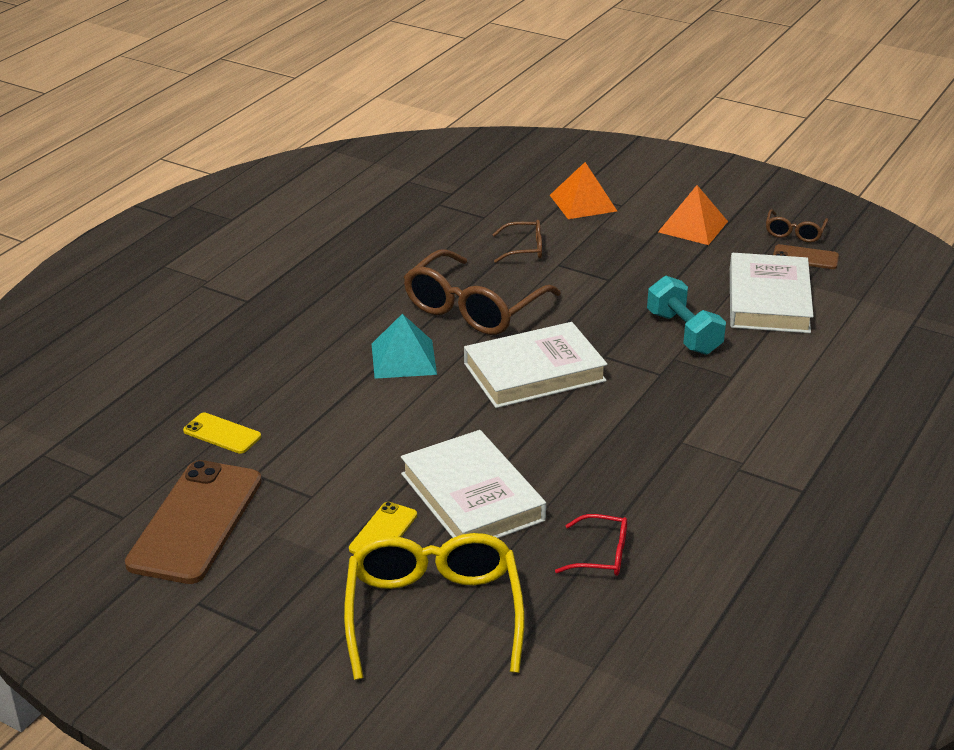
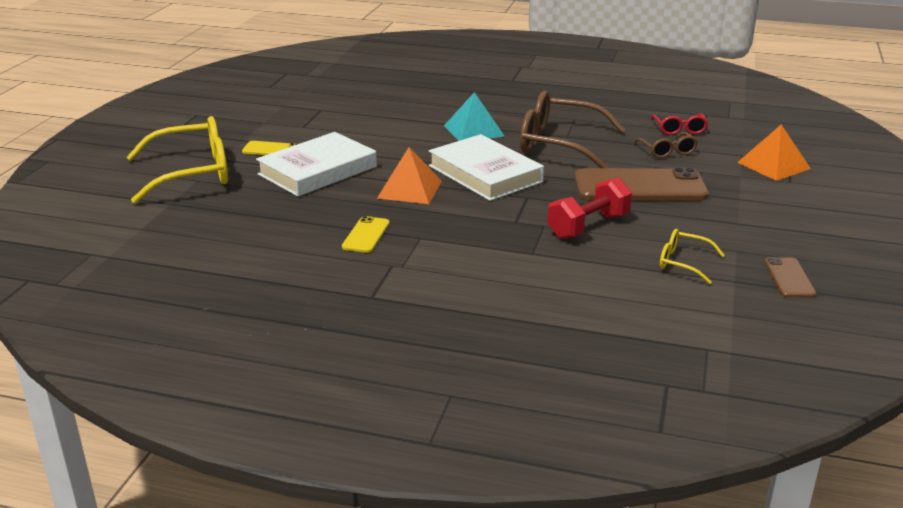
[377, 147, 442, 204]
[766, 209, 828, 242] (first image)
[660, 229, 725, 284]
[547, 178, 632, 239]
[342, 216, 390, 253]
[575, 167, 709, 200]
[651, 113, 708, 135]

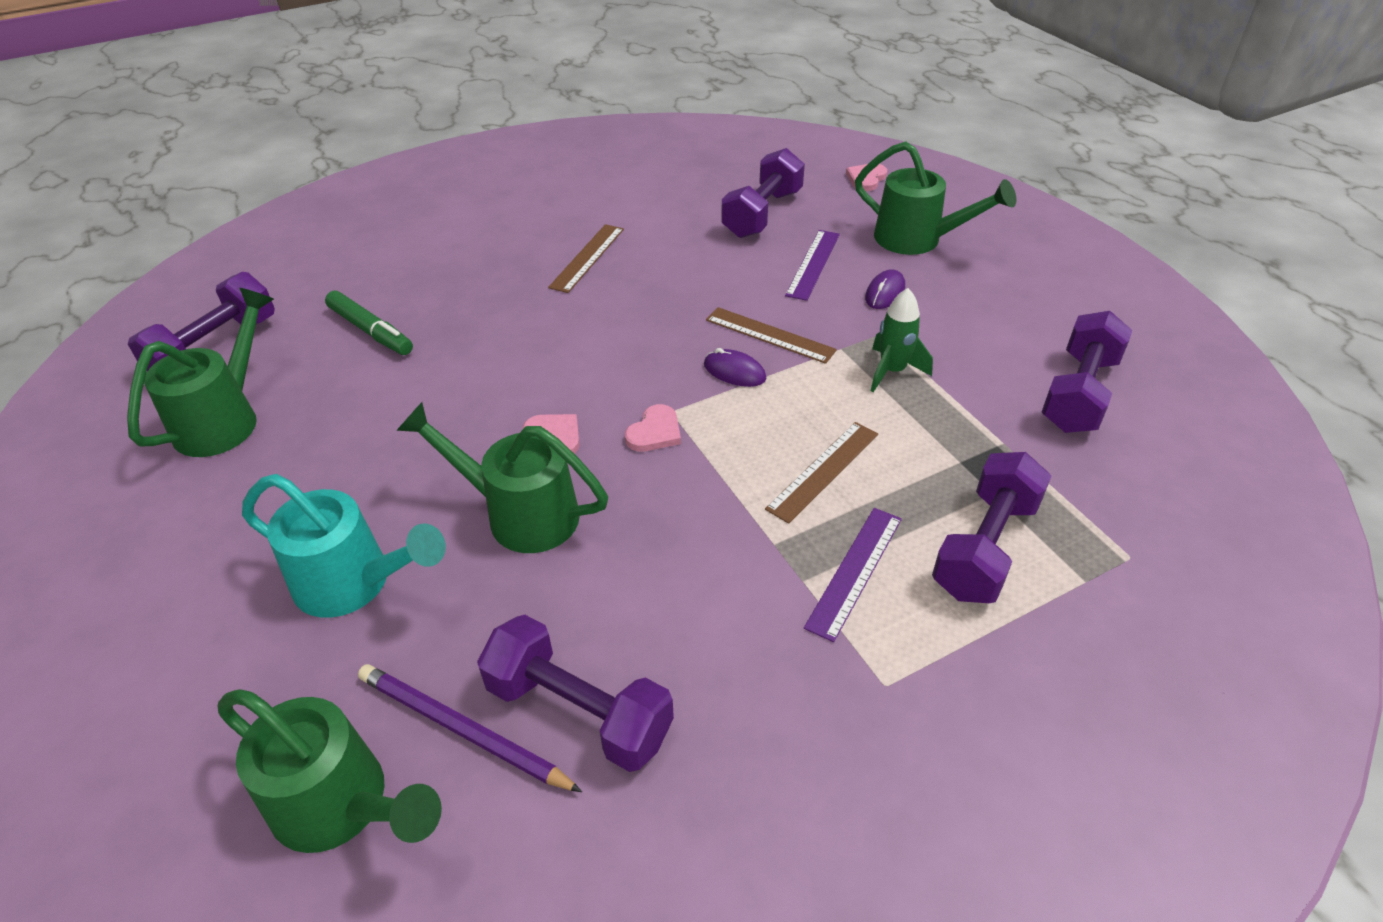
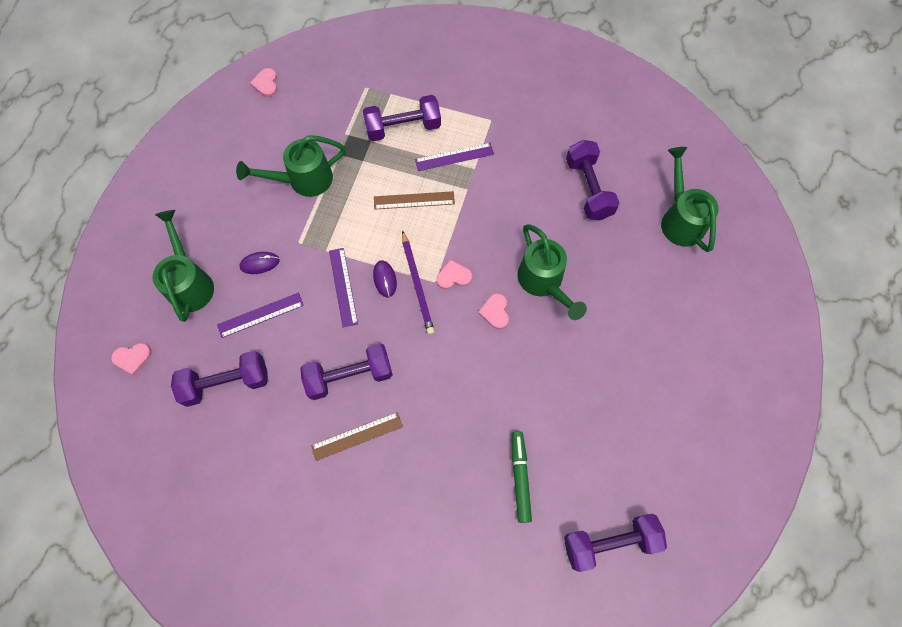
[236, 135, 346, 197]
[870, 288, 933, 392] (first image)
[329, 248, 358, 328]
[300, 343, 393, 400]
[242, 474, 446, 618] (first image)
[402, 230, 435, 335]
[250, 68, 277, 97]

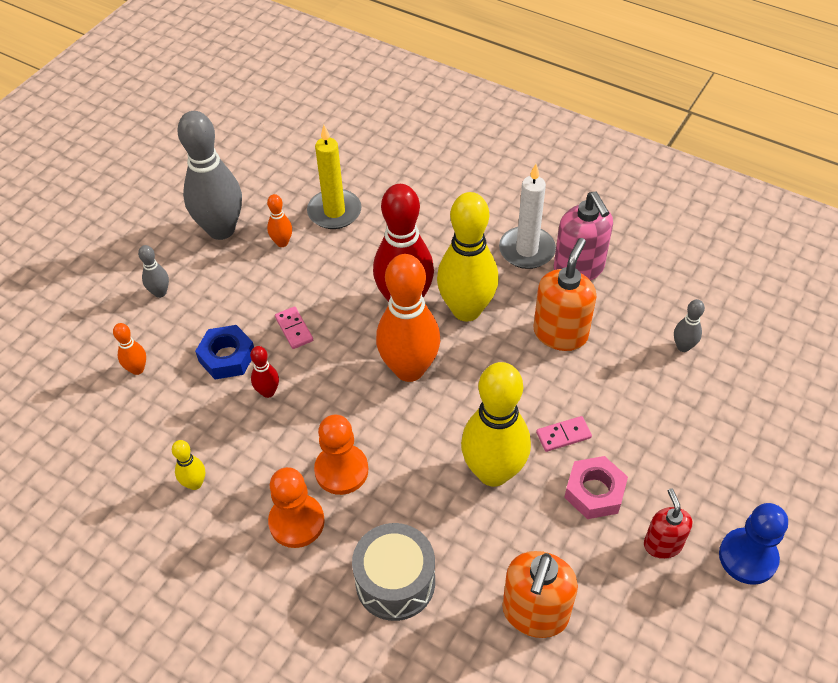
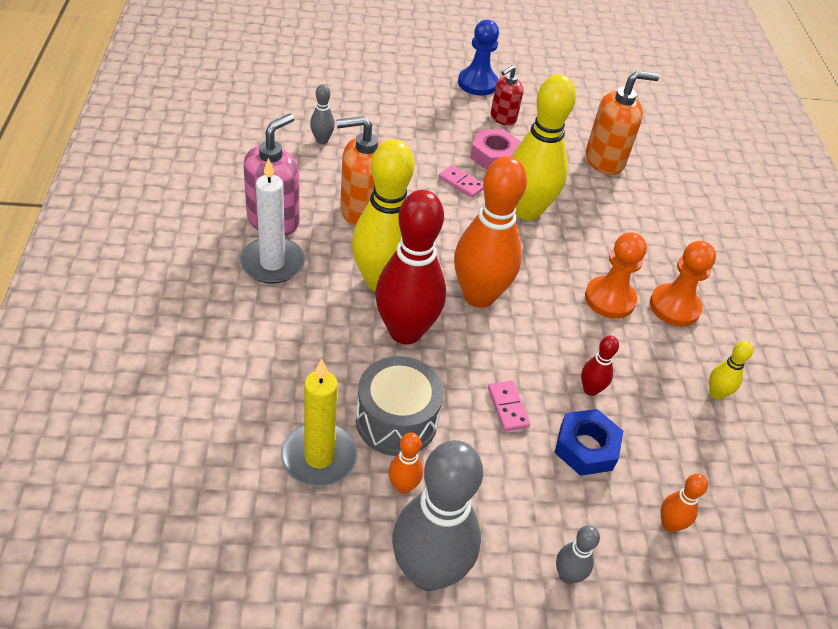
[488, 380, 530, 431]
[356, 356, 444, 456]

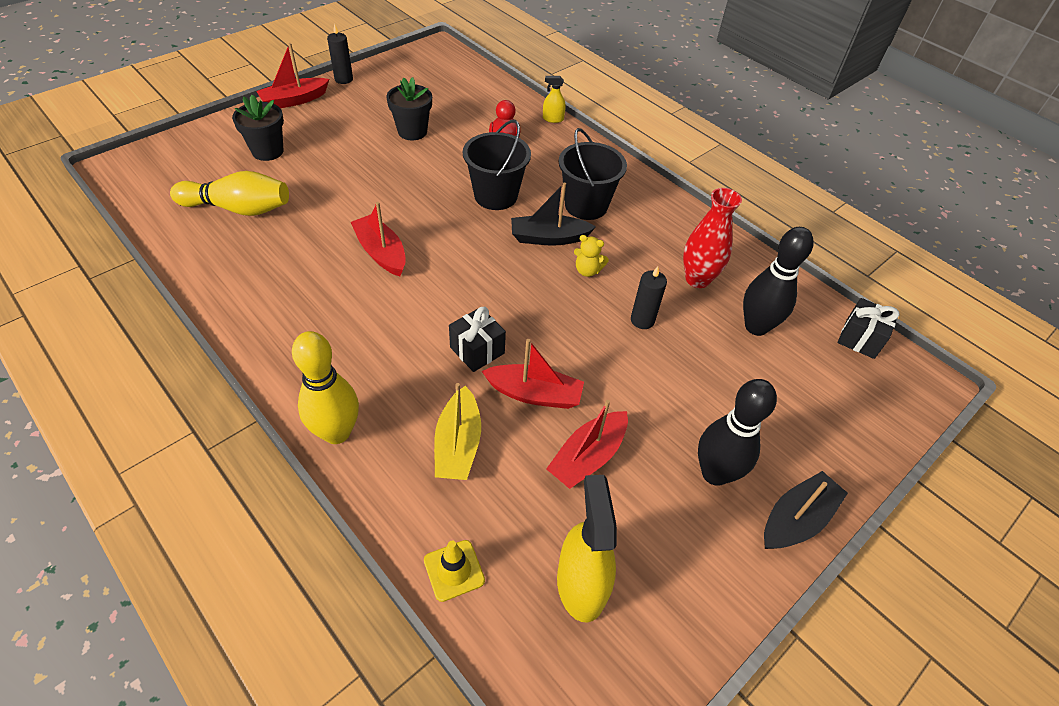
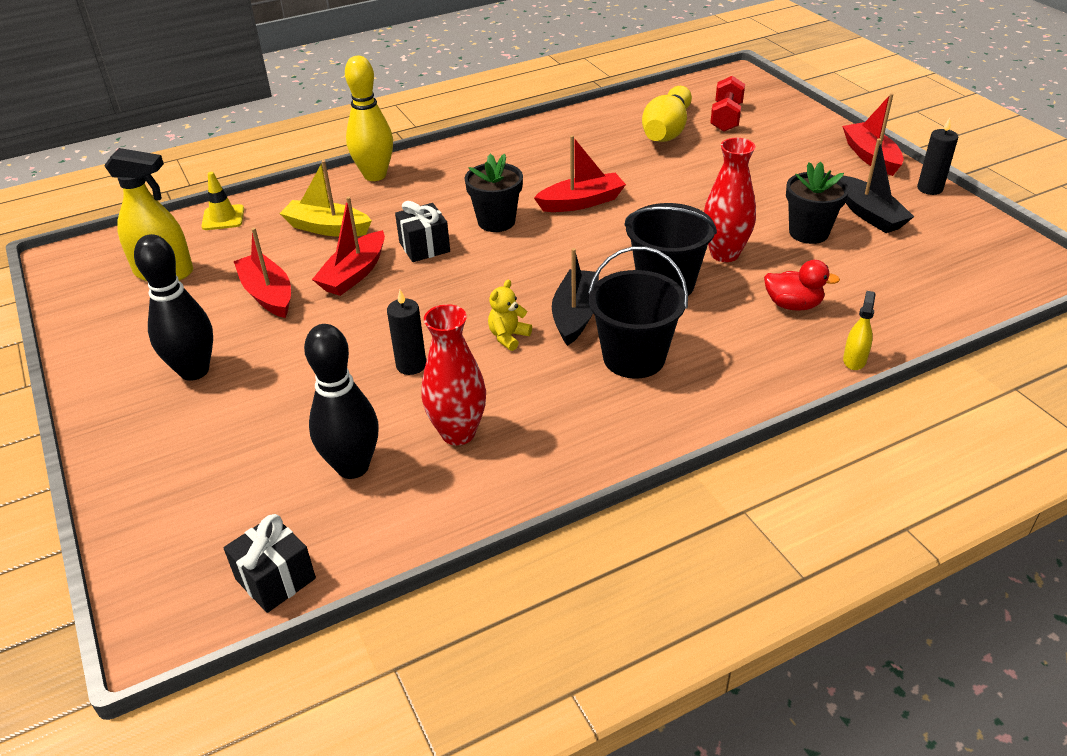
[465, 154, 523, 232]
[841, 139, 914, 233]
[710, 76, 745, 132]
[704, 138, 756, 262]

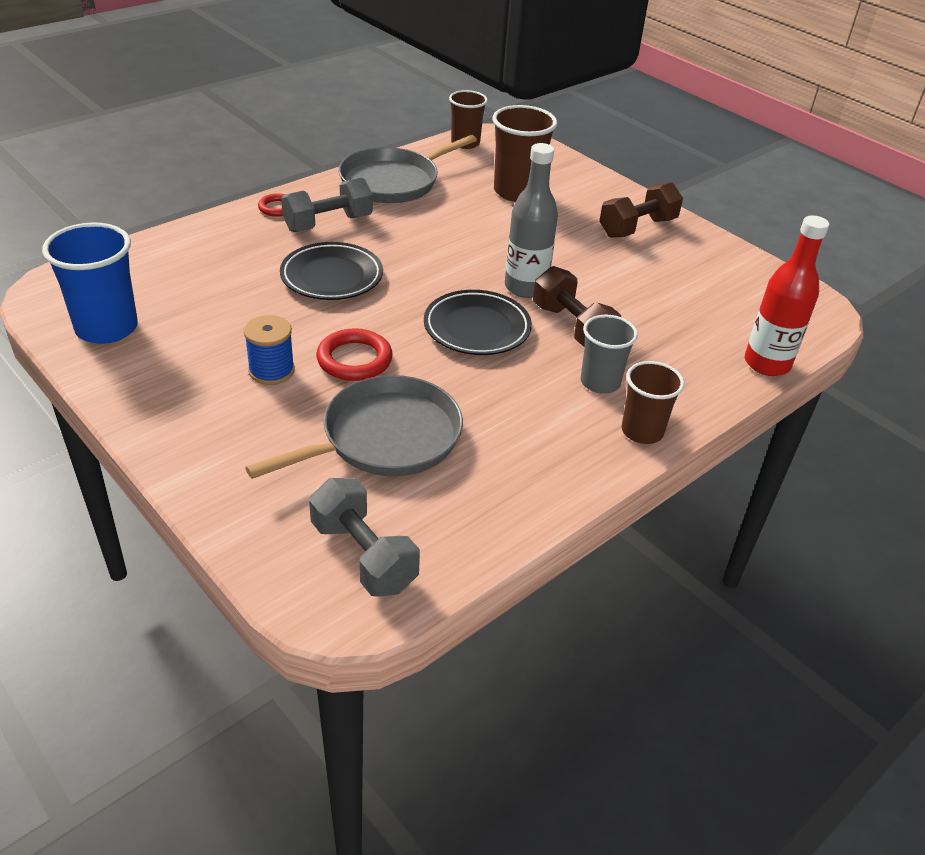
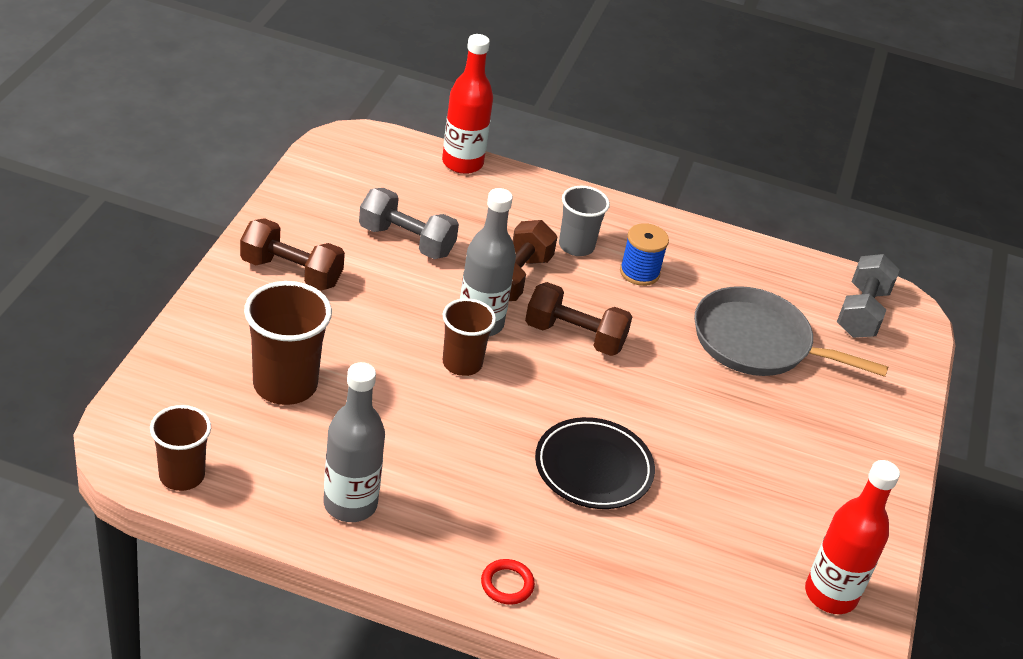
[323, 362, 385, 522]
[359, 188, 459, 259]
[805, 460, 900, 614]
[525, 282, 632, 356]
[620, 223, 669, 286]
[316, 328, 393, 381] (first image)
[442, 298, 496, 376]

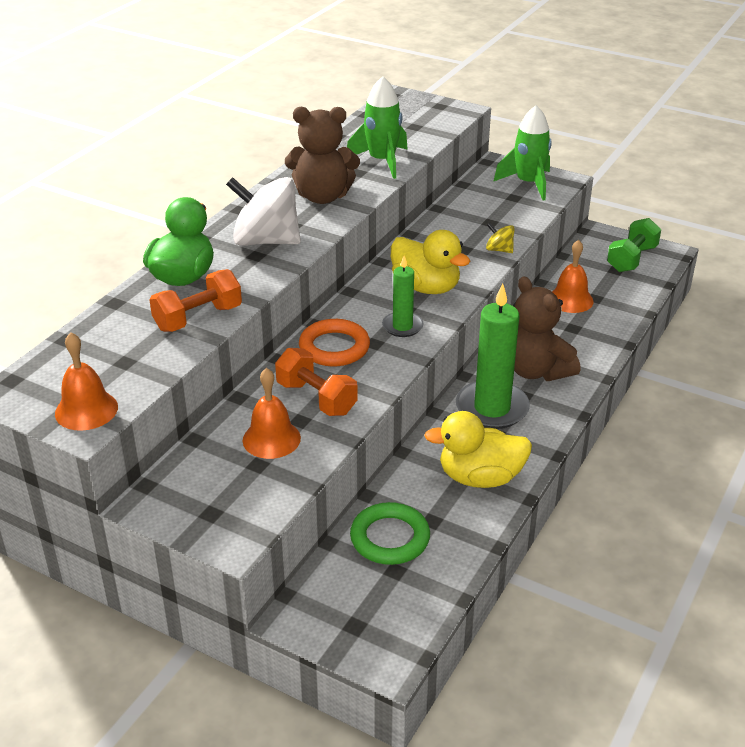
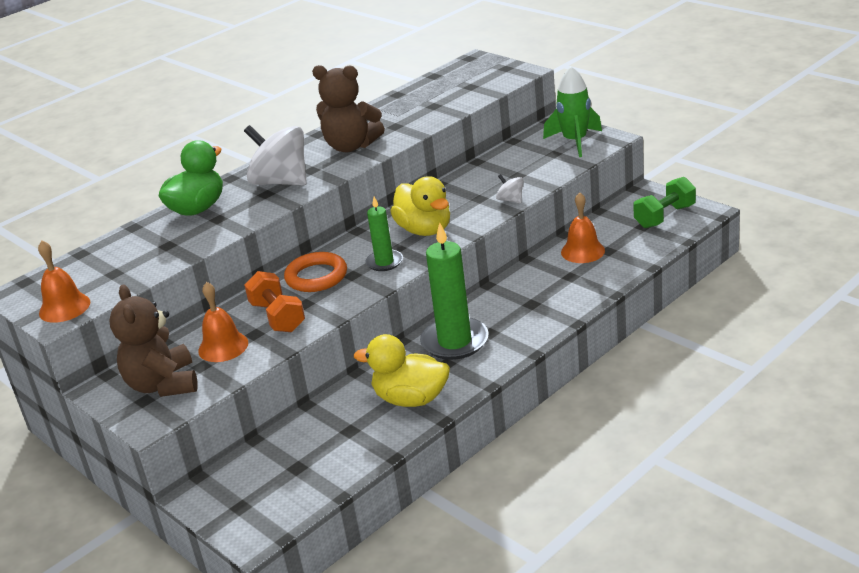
[347, 76, 408, 179] (first image)
[496, 174, 524, 203]
[149, 269, 242, 332] (first image)
[109, 284, 198, 397]
[350, 502, 430, 565] (first image)

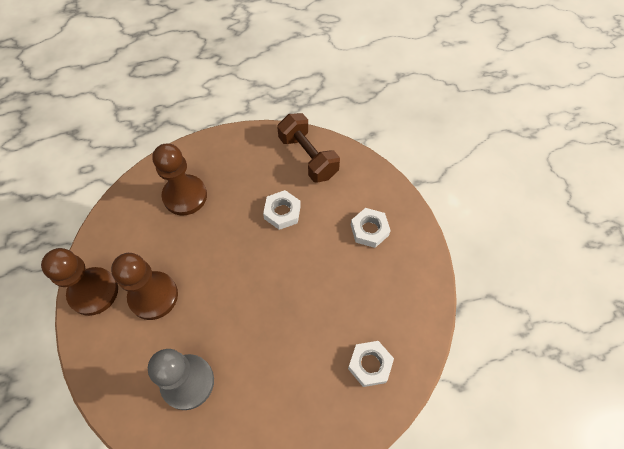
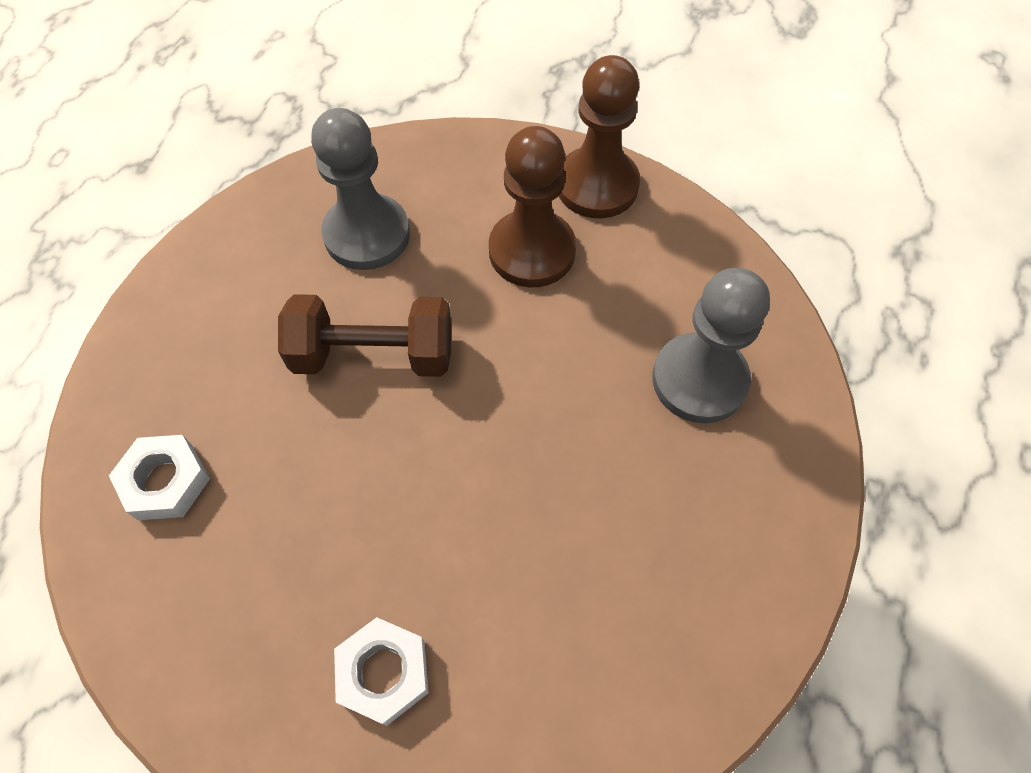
[278, 294, 451, 377]
[652, 268, 770, 423]
[263, 190, 301, 230] (first image)

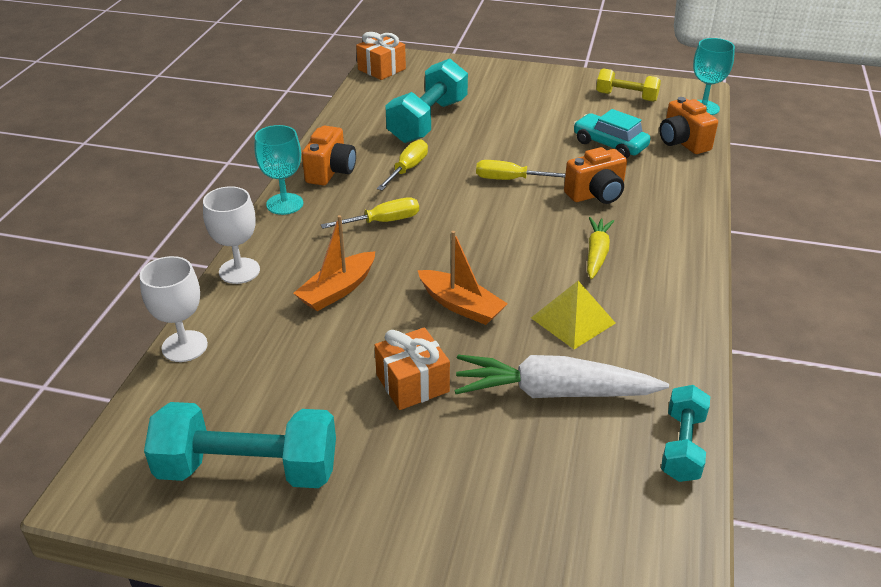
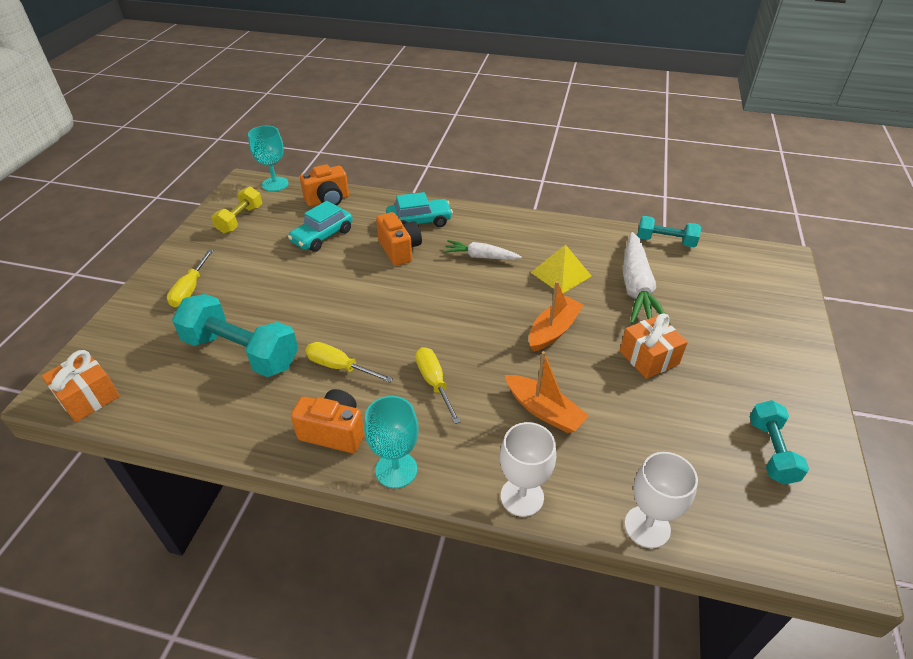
[167, 249, 213, 307]
[443, 240, 522, 260]
[749, 400, 809, 485]
[386, 192, 453, 227]

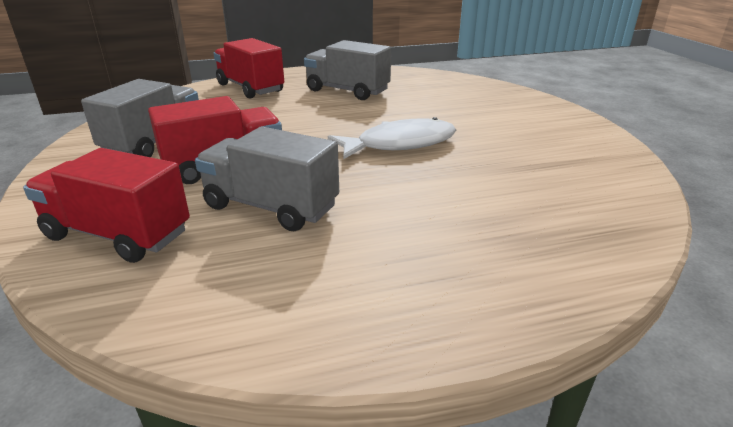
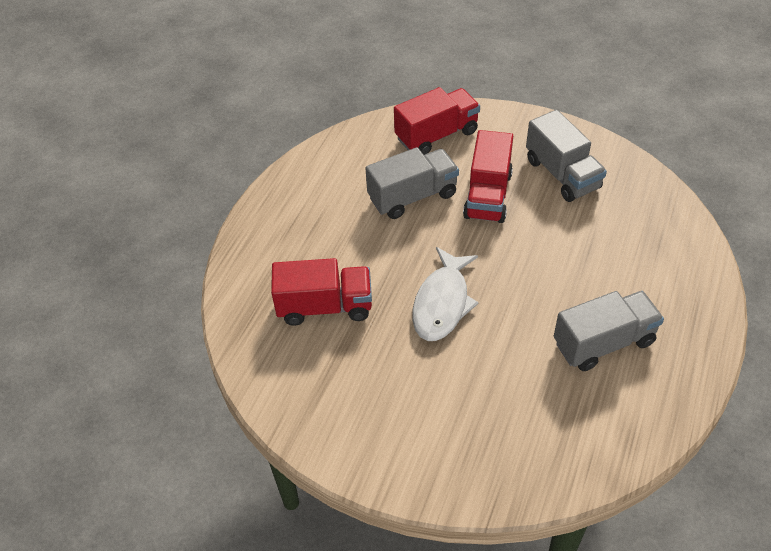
[271, 258, 372, 326]

